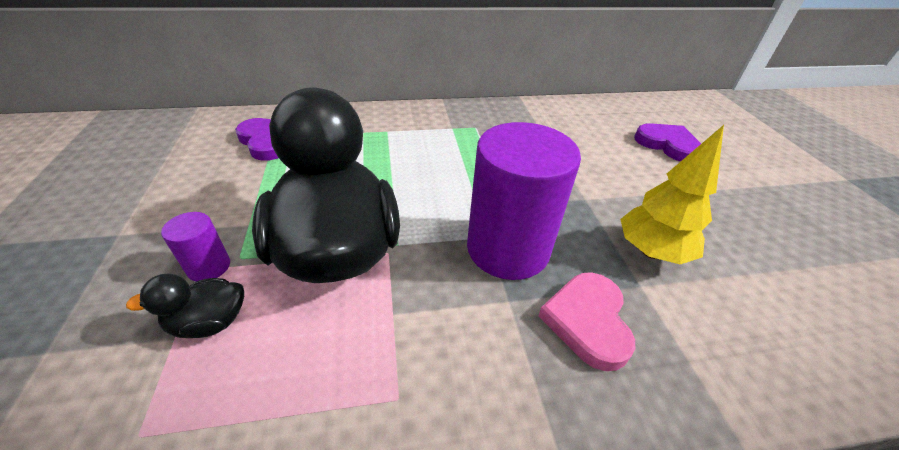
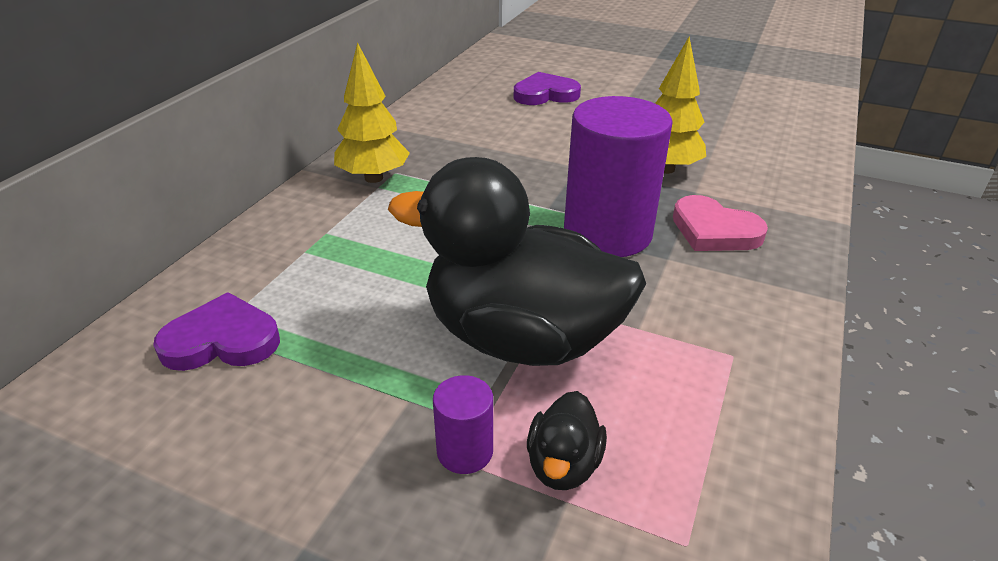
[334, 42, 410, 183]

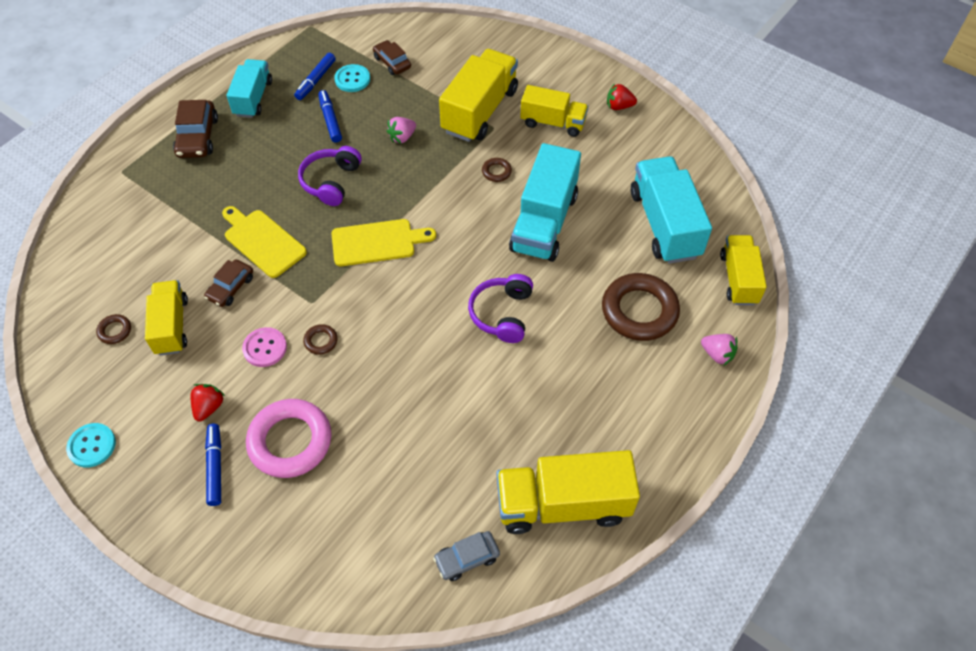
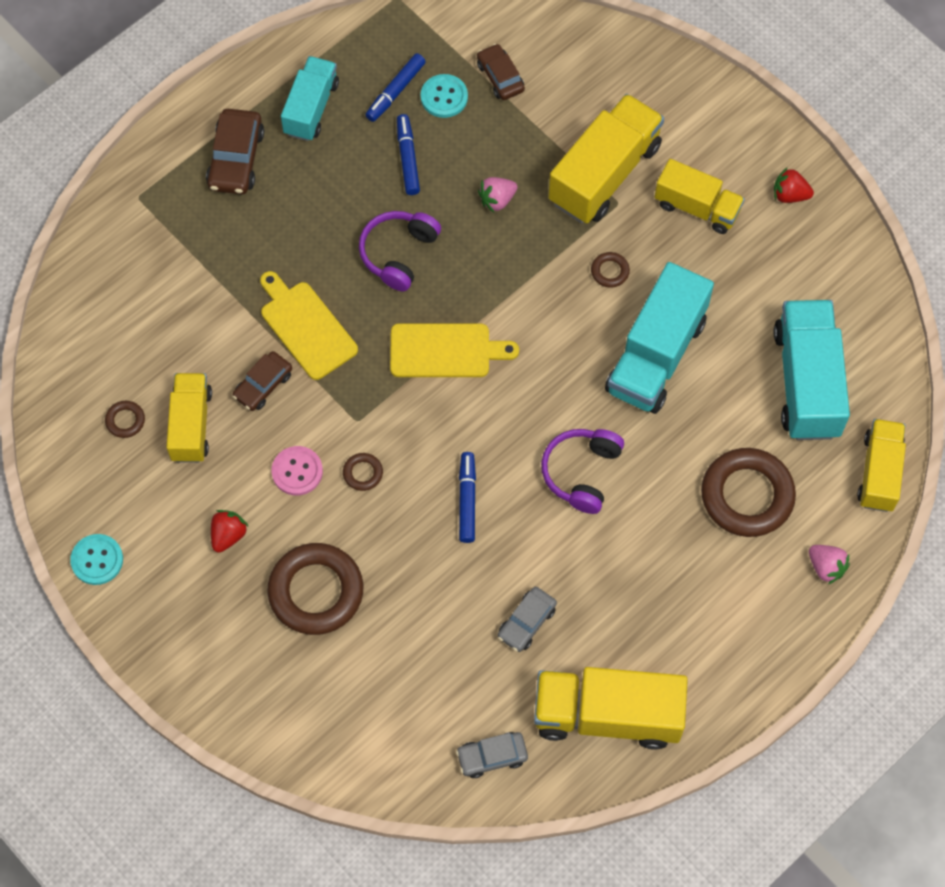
[267, 543, 364, 635]
[459, 452, 476, 543]
[498, 587, 557, 652]

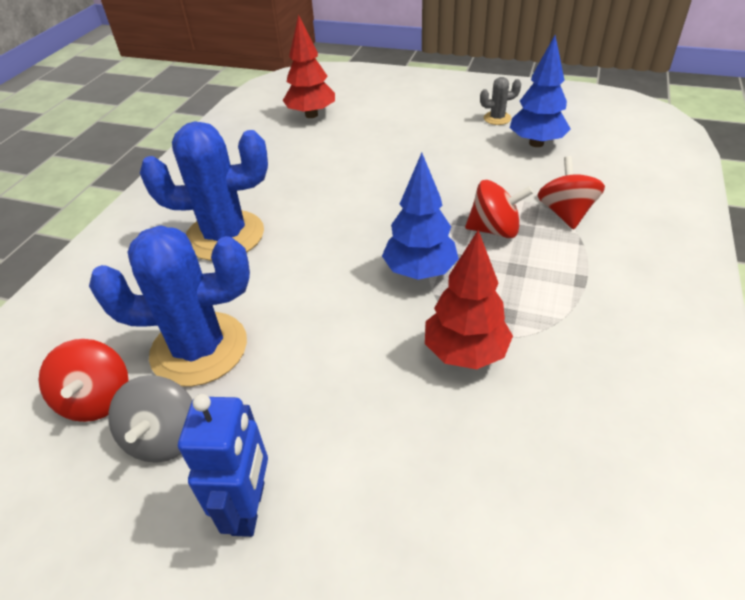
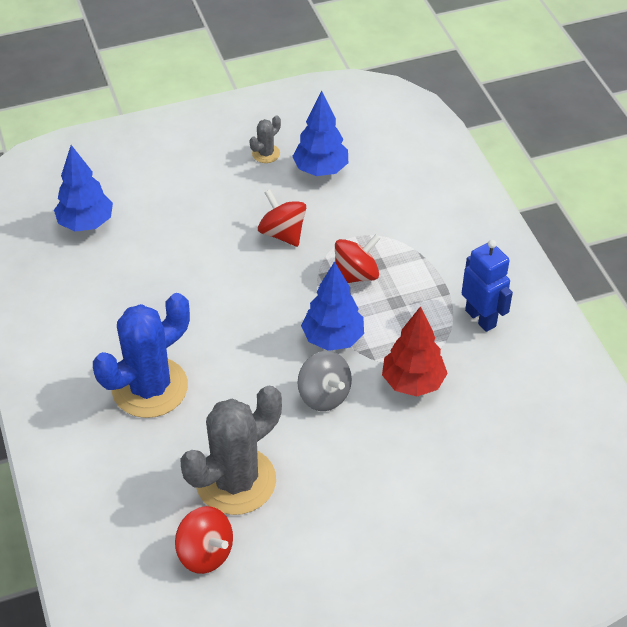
[54, 145, 113, 232]
[258, 190, 306, 247]
[181, 386, 282, 515]
[297, 351, 352, 411]
[462, 240, 513, 332]

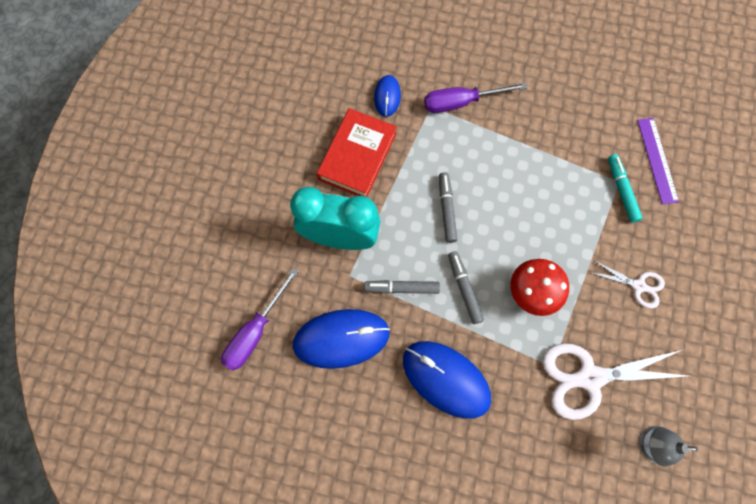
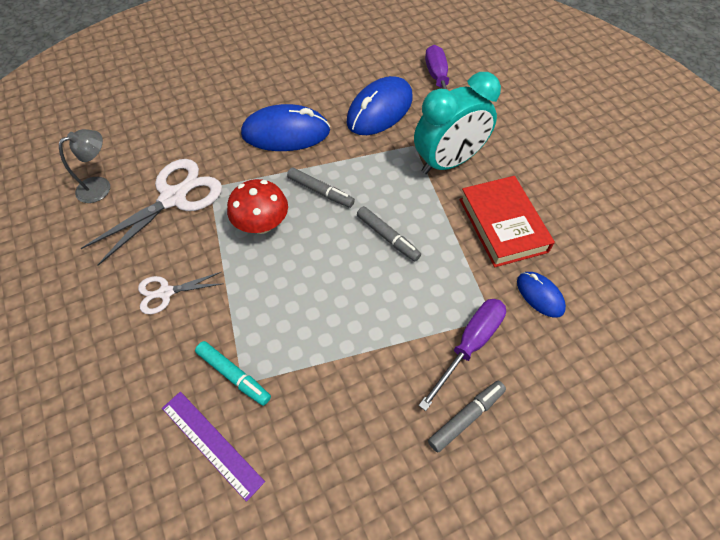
[428, 381, 506, 453]

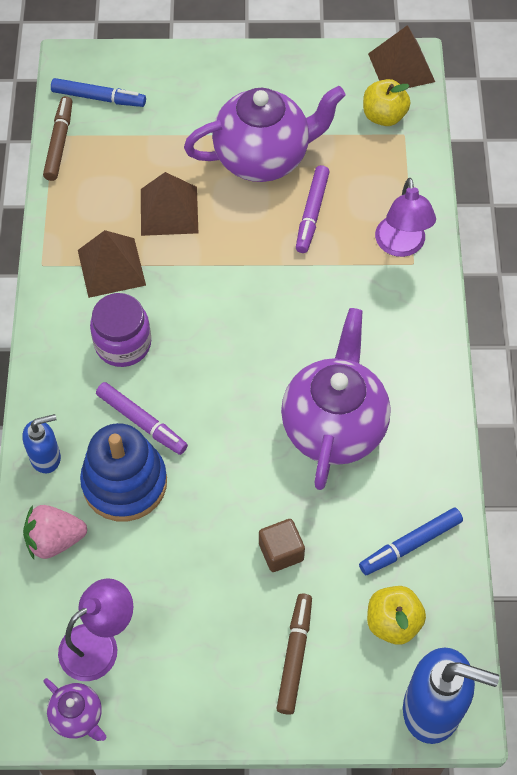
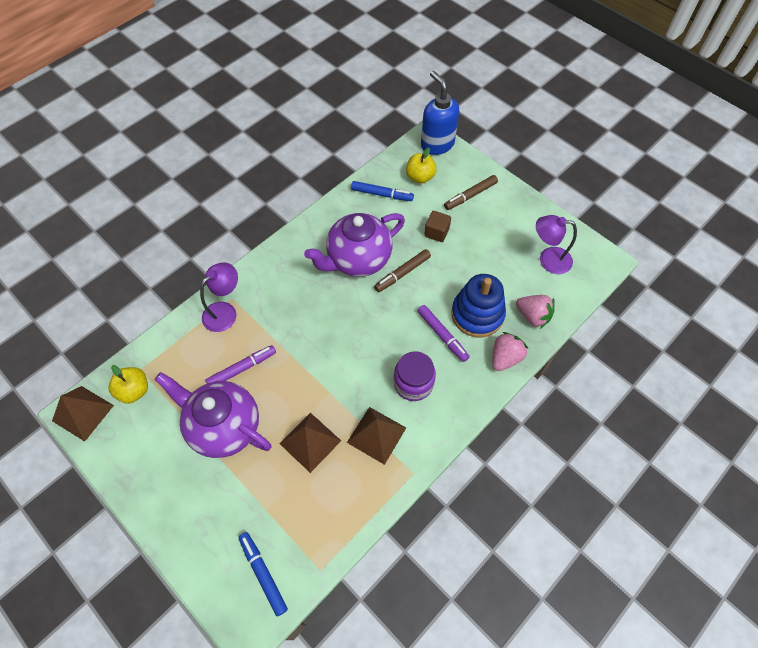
[374, 249, 431, 292]
[418, 305, 470, 362]
[492, 332, 528, 371]
[43, 678, 106, 741] (first image)

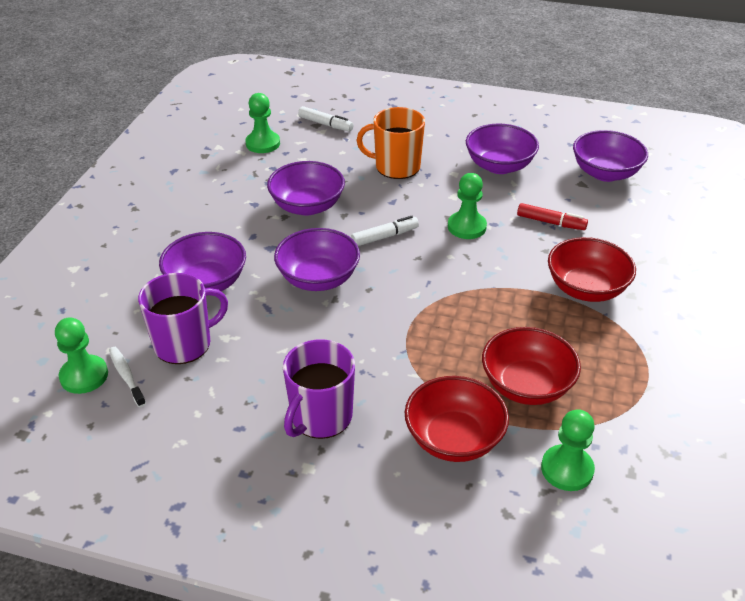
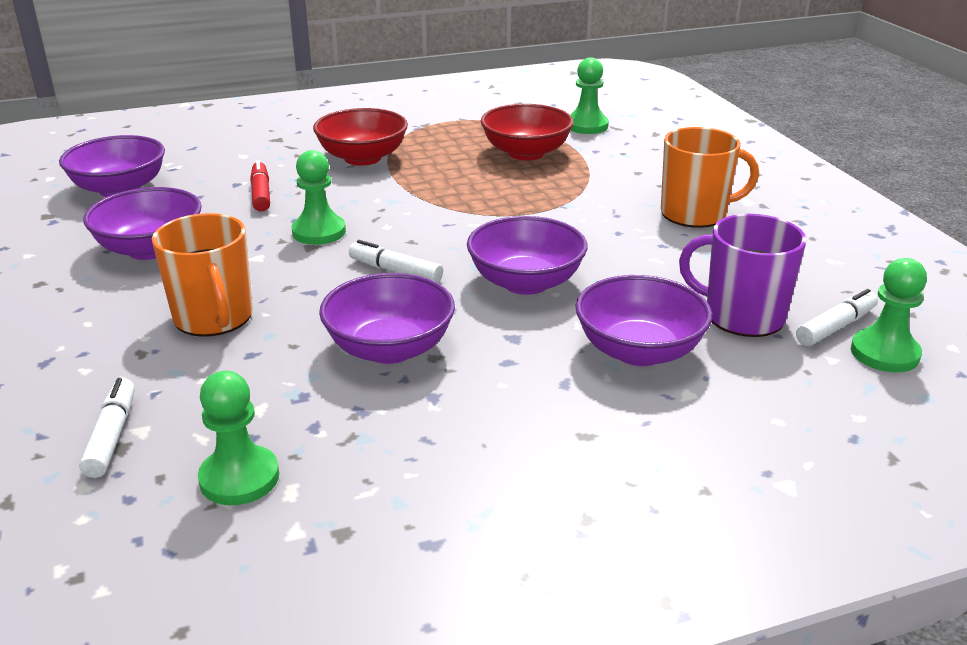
[661, 127, 759, 228]
[796, 289, 878, 346]
[405, 376, 509, 462] (first image)

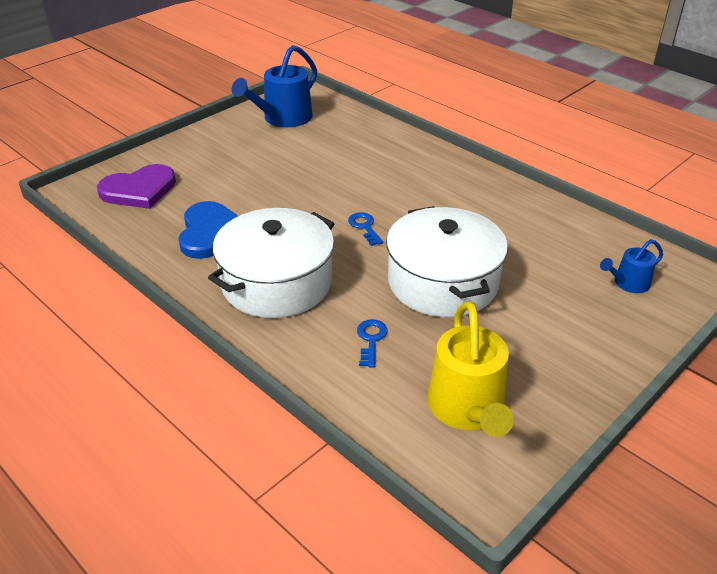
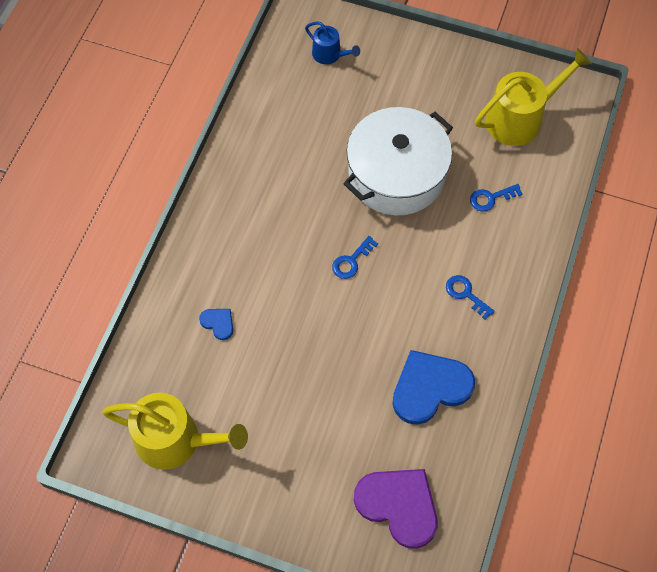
[102, 393, 248, 470]
[446, 275, 495, 320]
[199, 309, 233, 340]

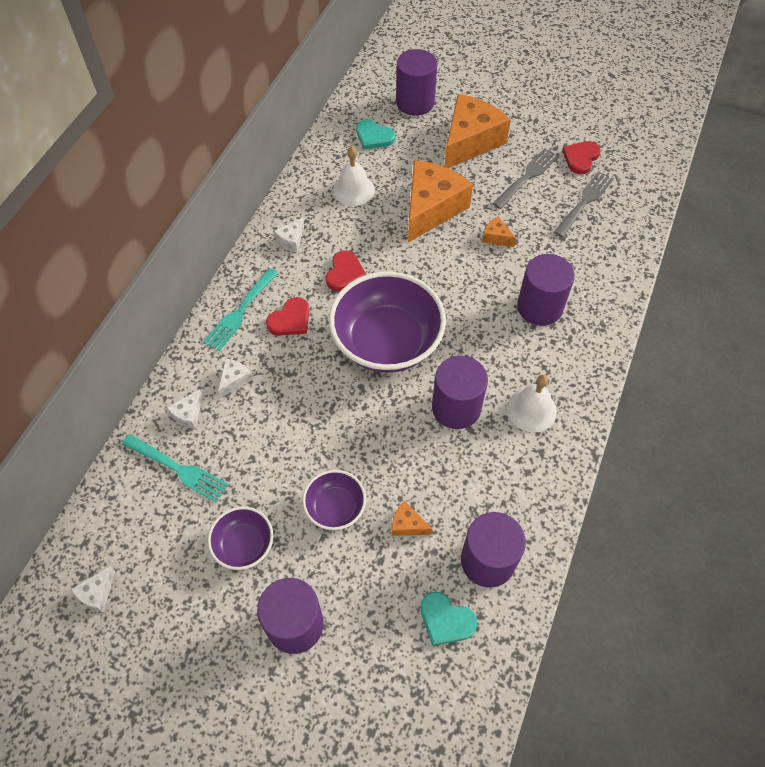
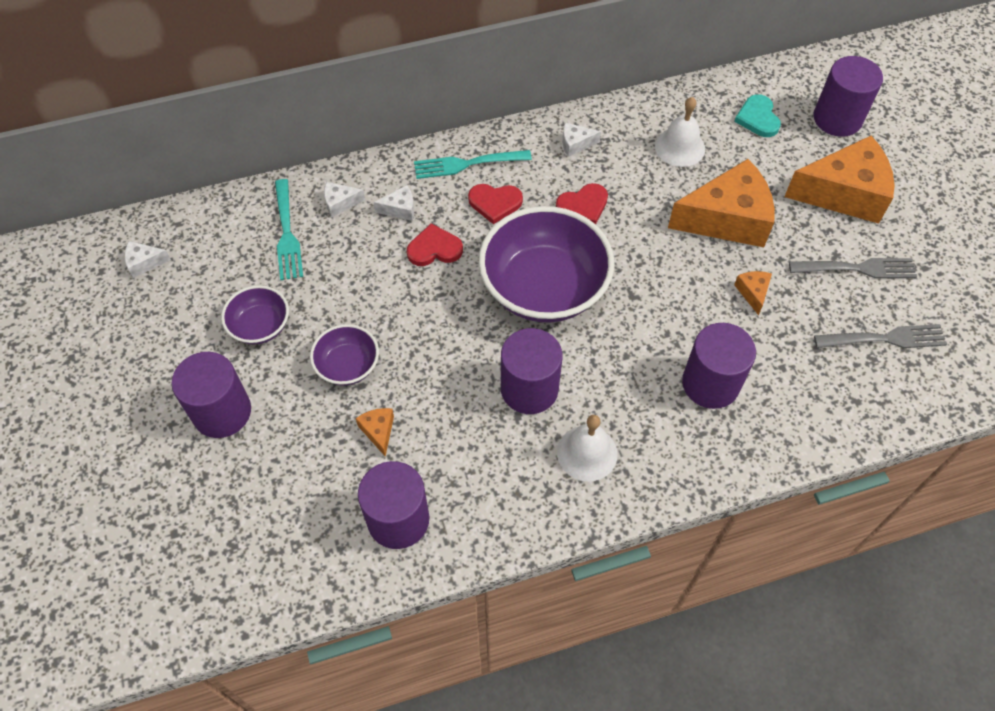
[407, 224, 463, 266]
[420, 592, 477, 646] (first image)

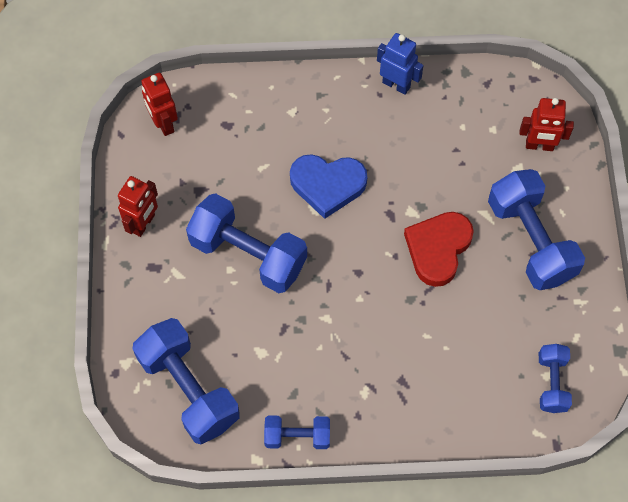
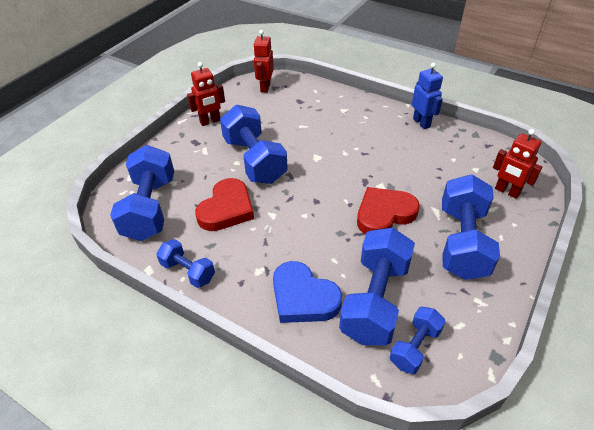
[273, 261, 342, 323]
[195, 178, 254, 231]
[339, 227, 415, 345]

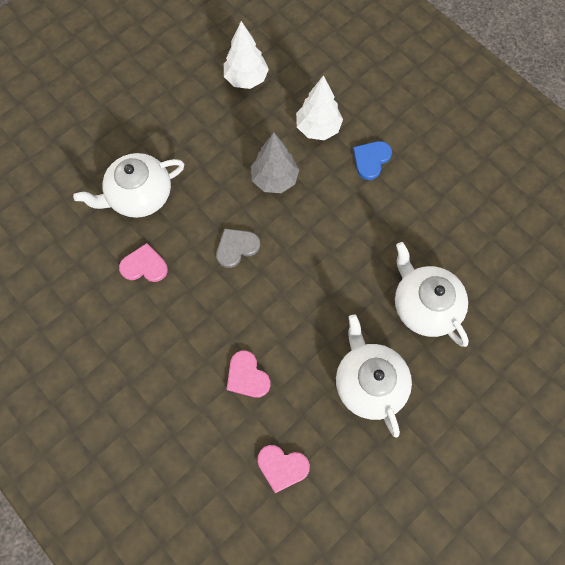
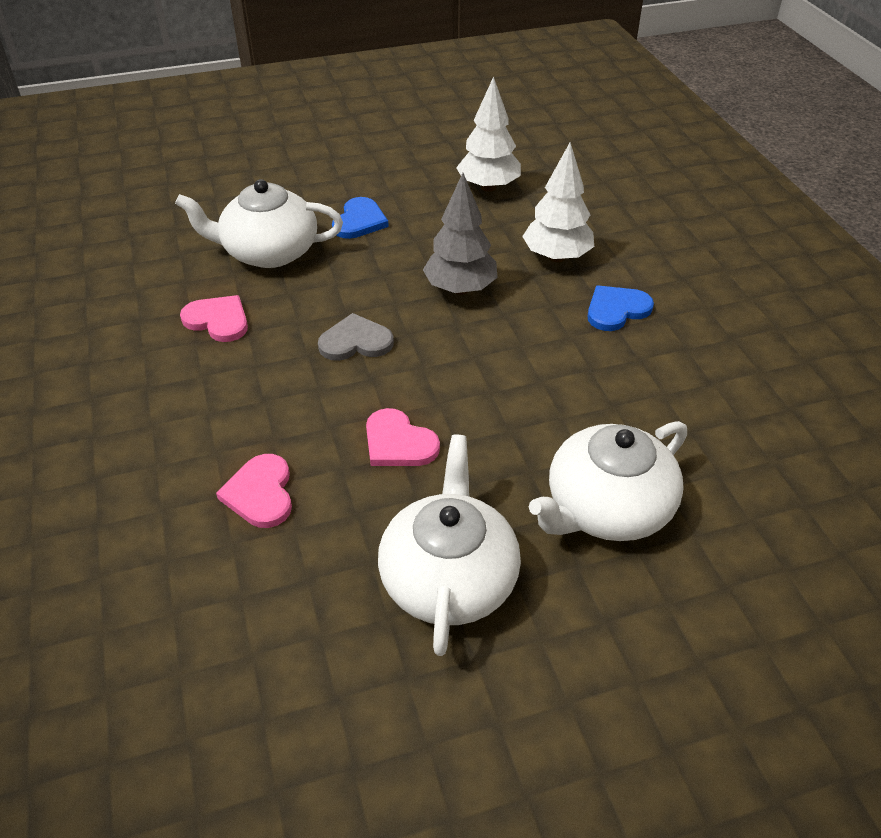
[529, 421, 687, 541]
[366, 408, 440, 466]
[332, 197, 389, 239]

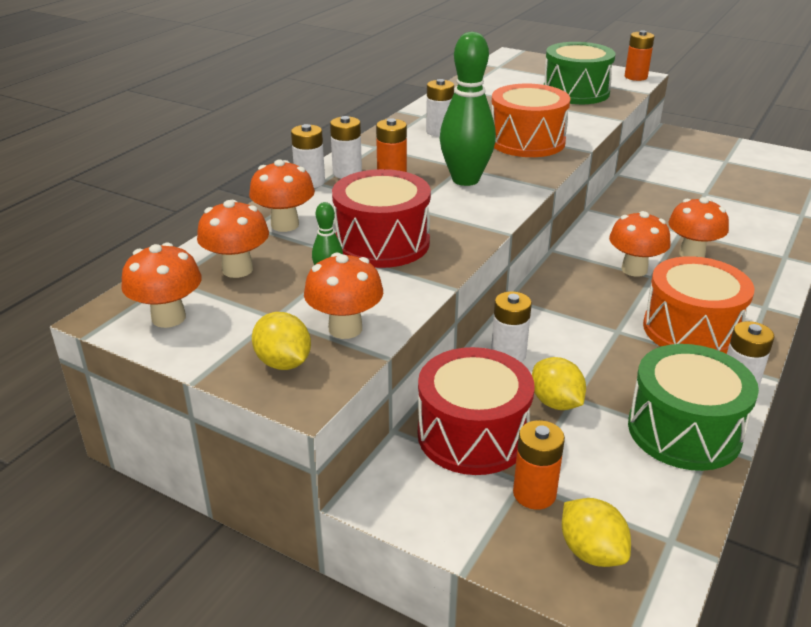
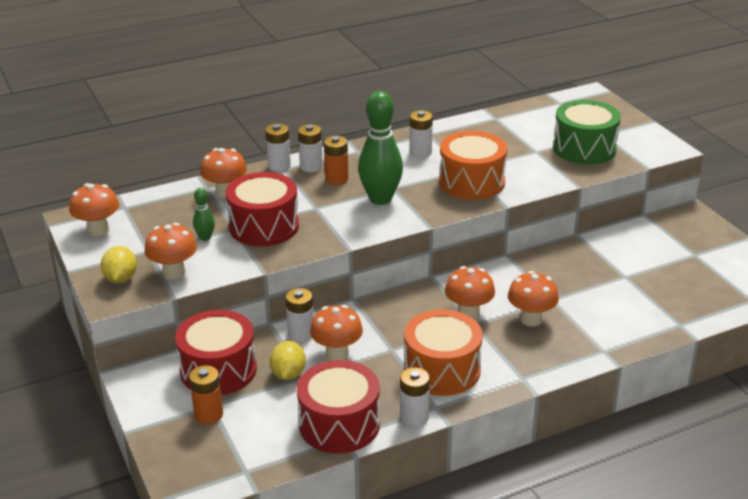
[625, 31, 654, 81] (first image)
[310, 305, 363, 360]
[297, 360, 380, 453]
[562, 498, 631, 567] (first image)

